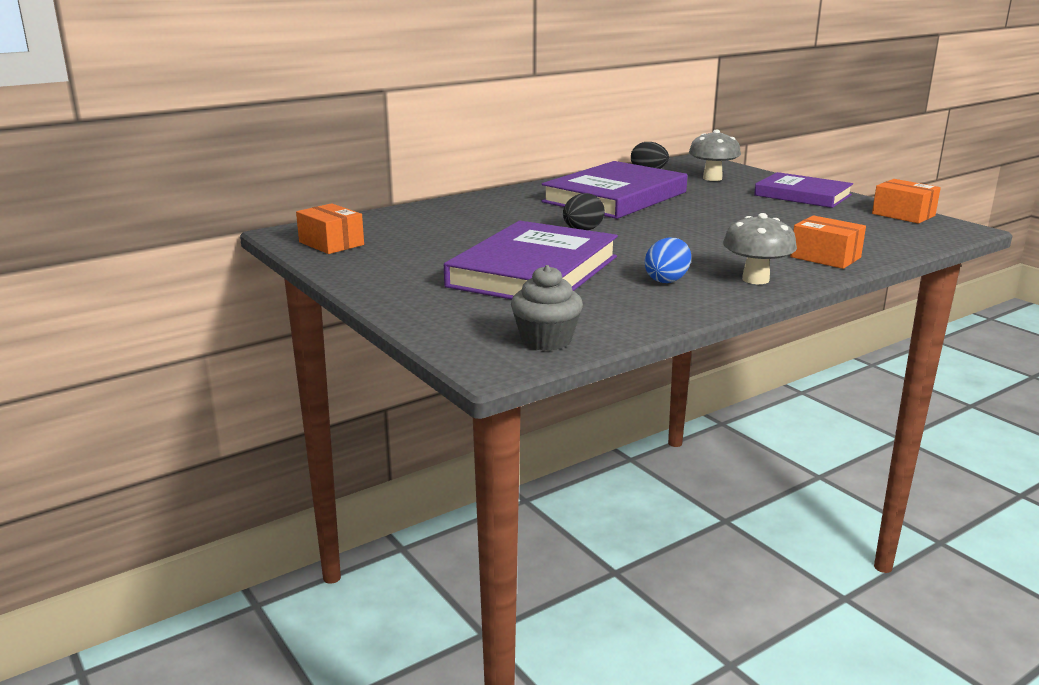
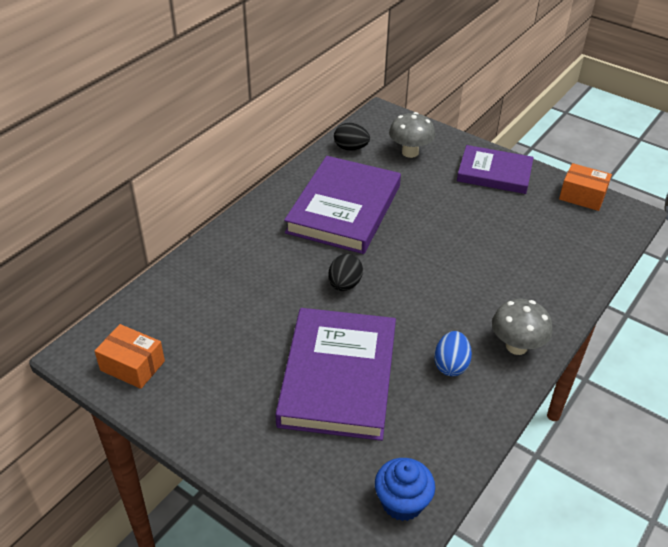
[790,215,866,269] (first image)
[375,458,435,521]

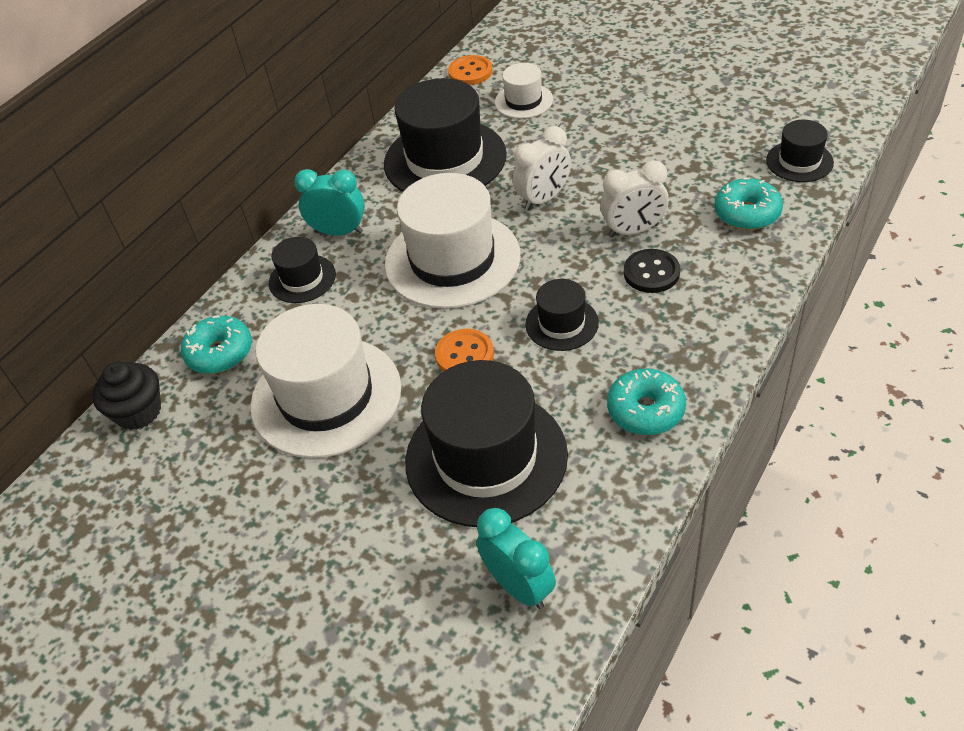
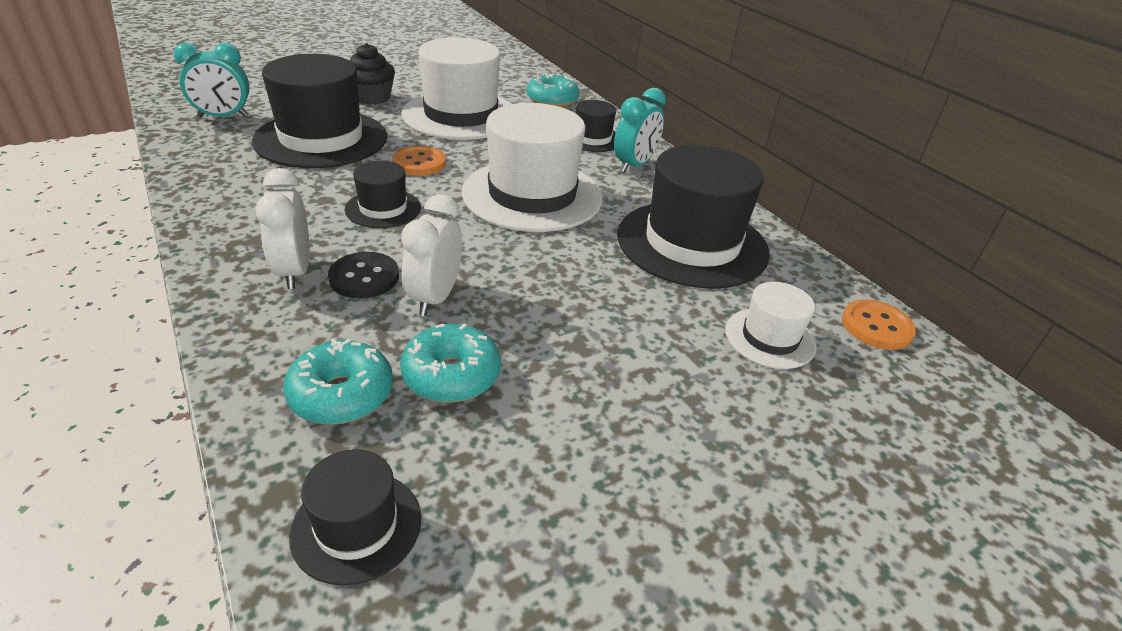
[350,43,395,105]
[256,168,309,289]
[400,323,501,403]

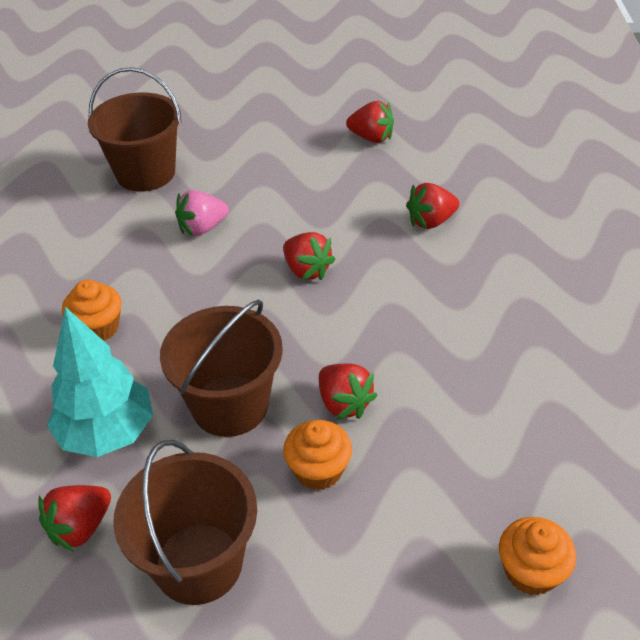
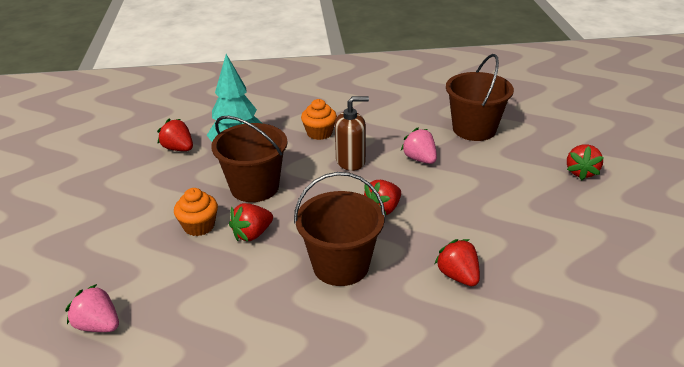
[335,96,369,171]
[294,172,386,286]
[567,144,604,181]
[65,284,119,332]

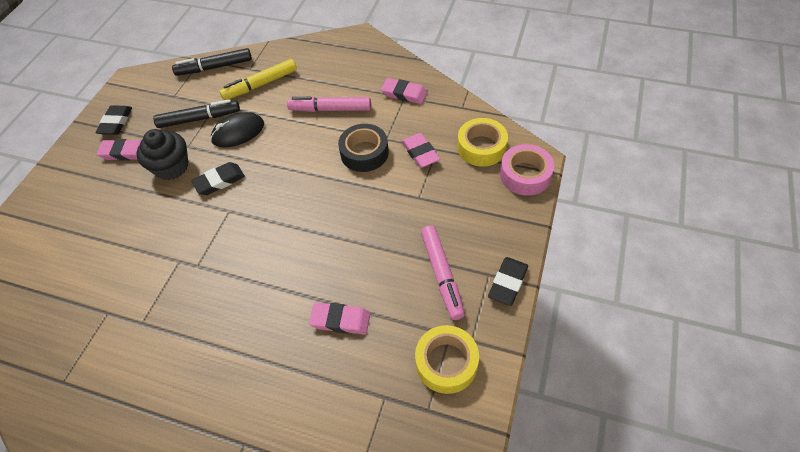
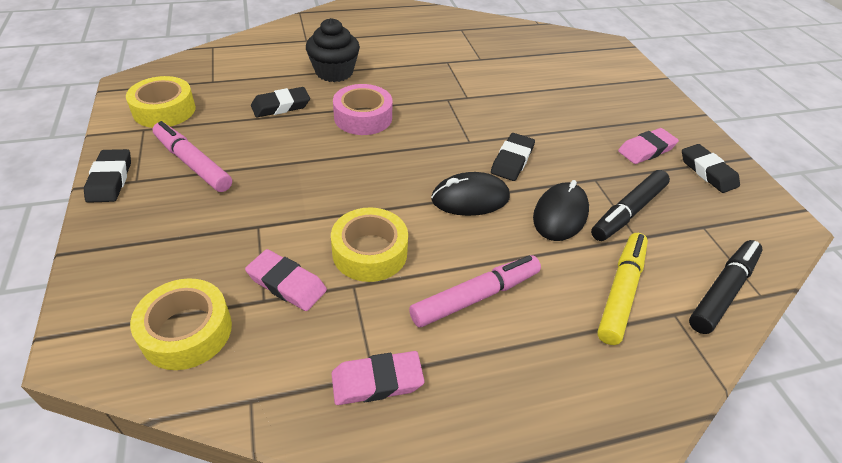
[431,172,510,216]
[306,18,360,82]
[333,84,393,135]
[251,87,310,117]
[331,207,408,282]

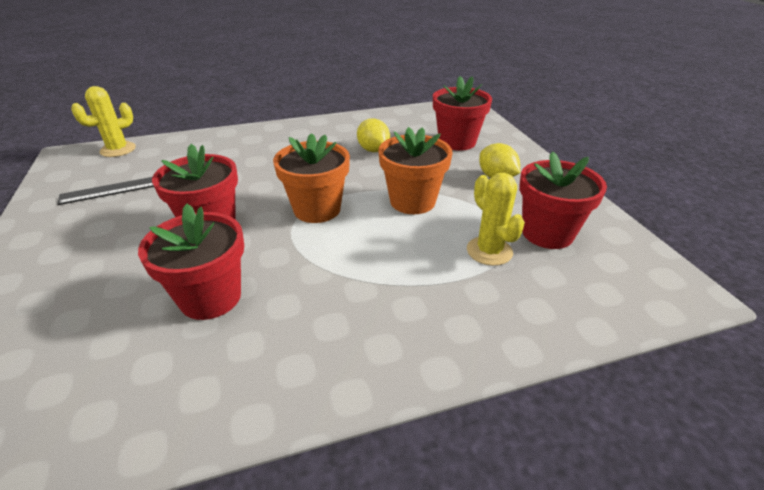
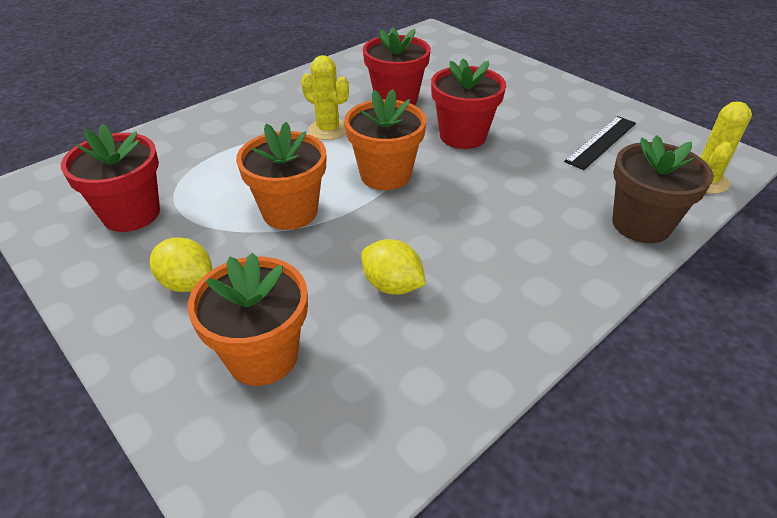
[612,135,713,243]
[301,55,349,140]
[188,253,308,386]

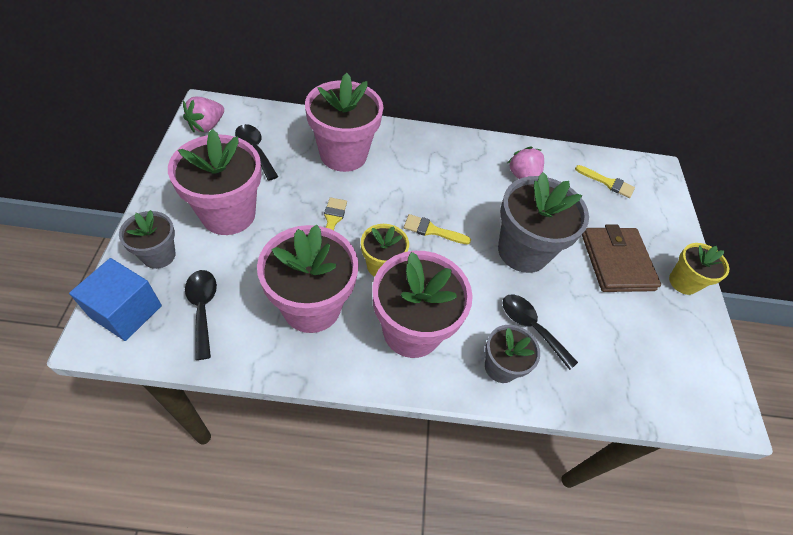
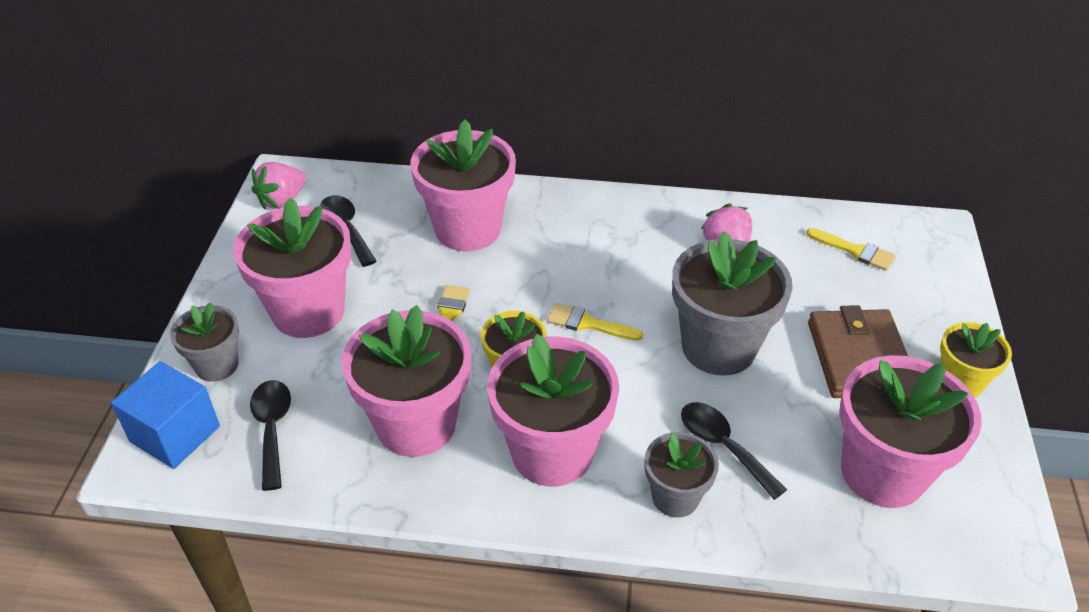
[839,355,982,508]

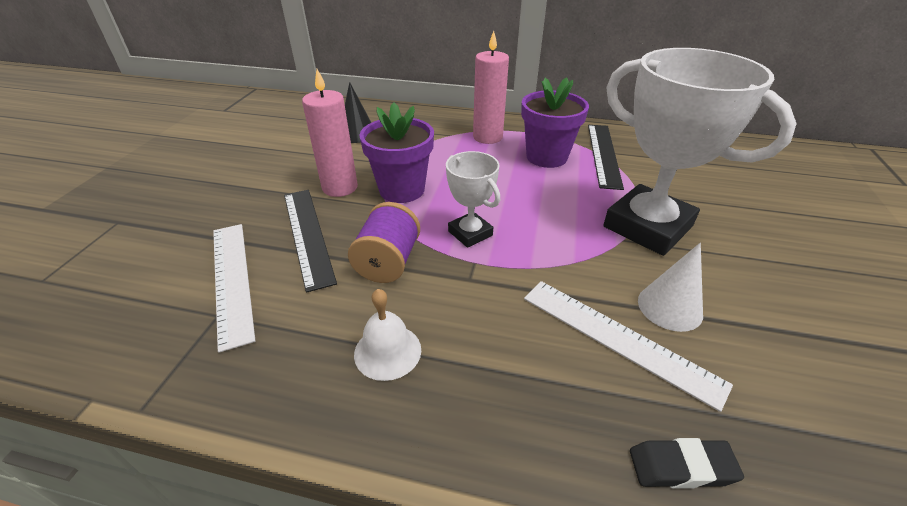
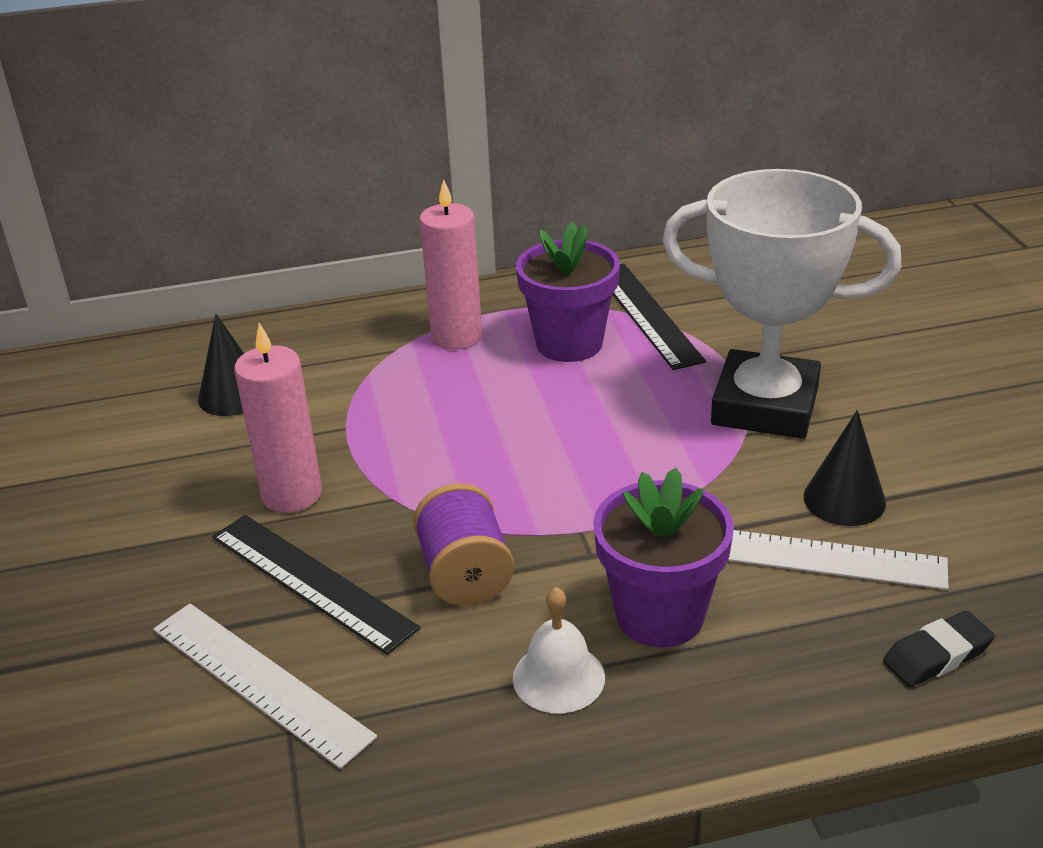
[446,151,500,248] (first image)
[593,467,734,647]
[804,410,886,526]

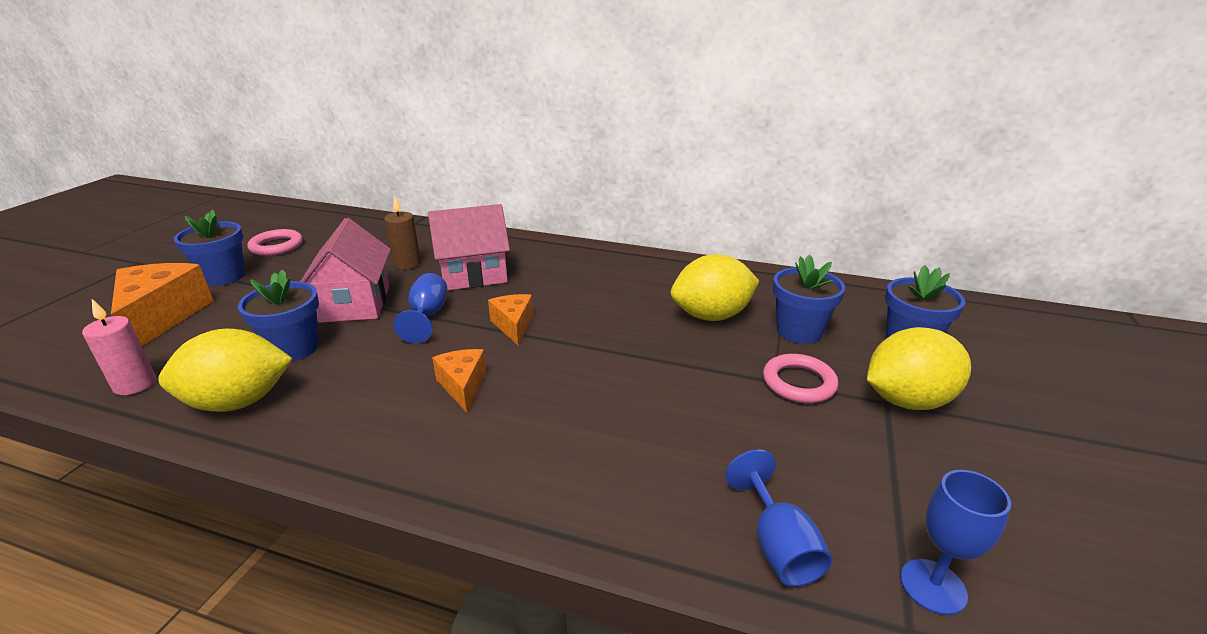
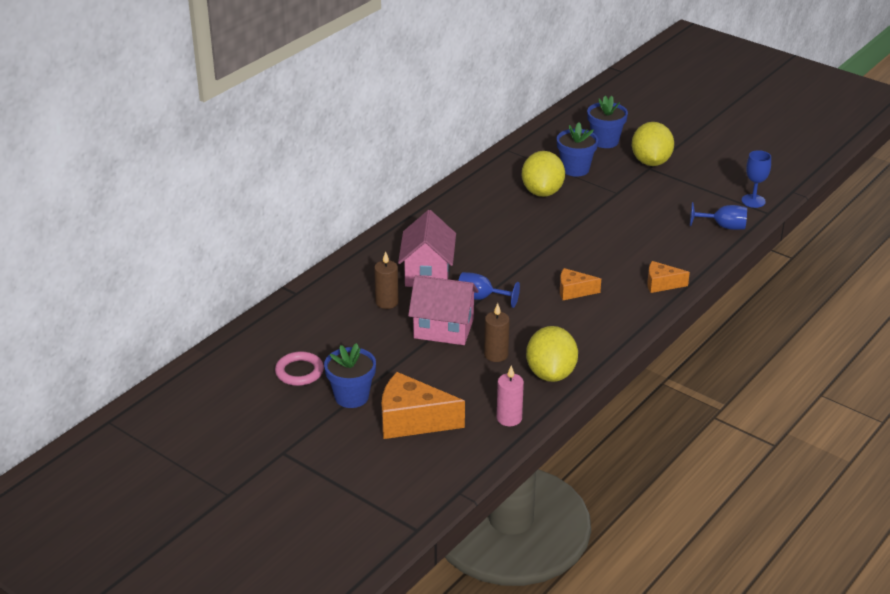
[763,354,839,403] (first image)
[647,261,690,293]
[484,303,510,362]

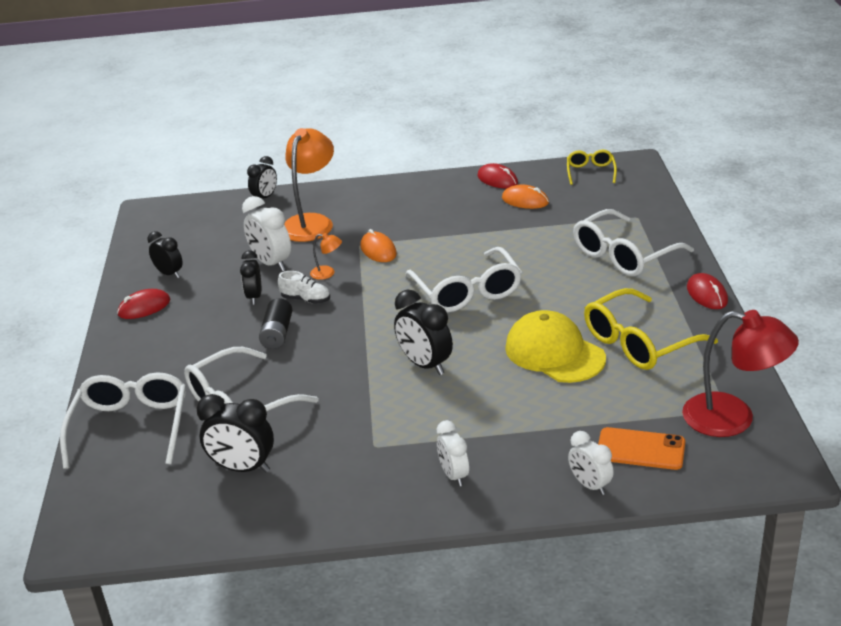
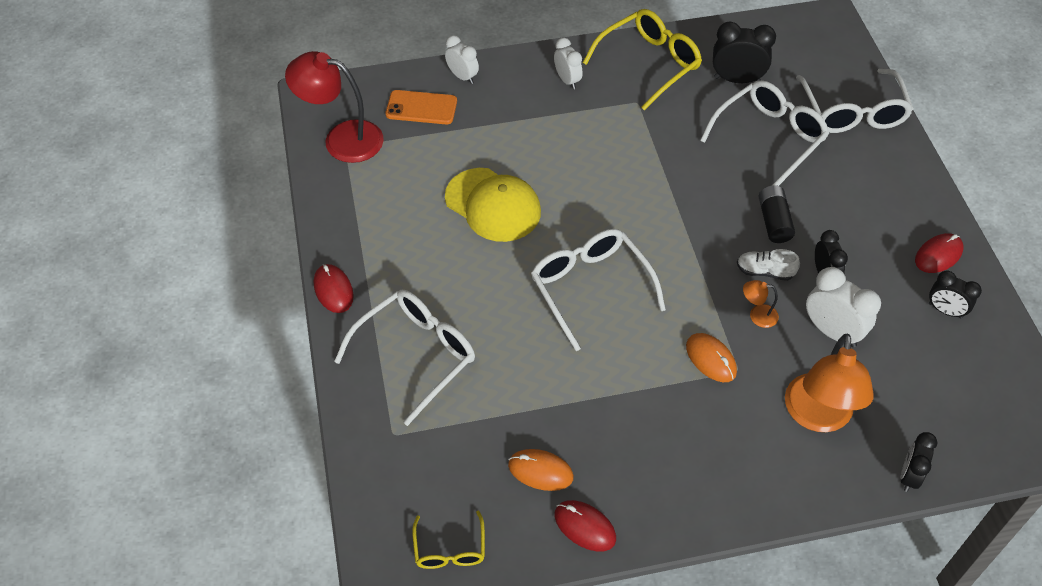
[394,290,453,375] (first image)
[583,9,702,110]

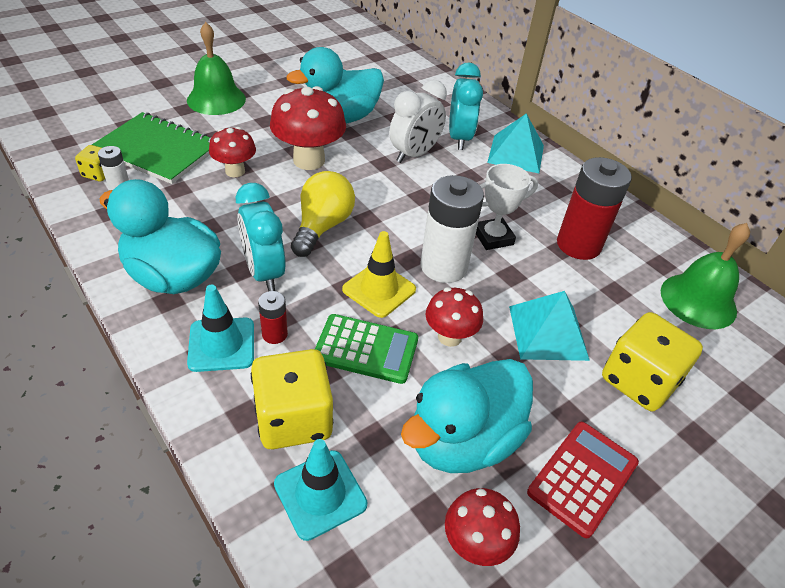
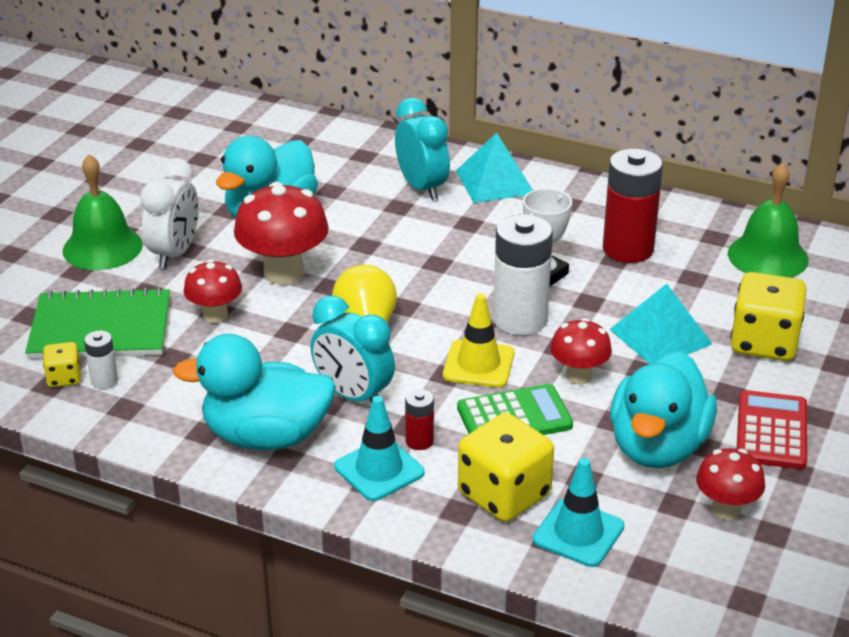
[140,158,199,269]

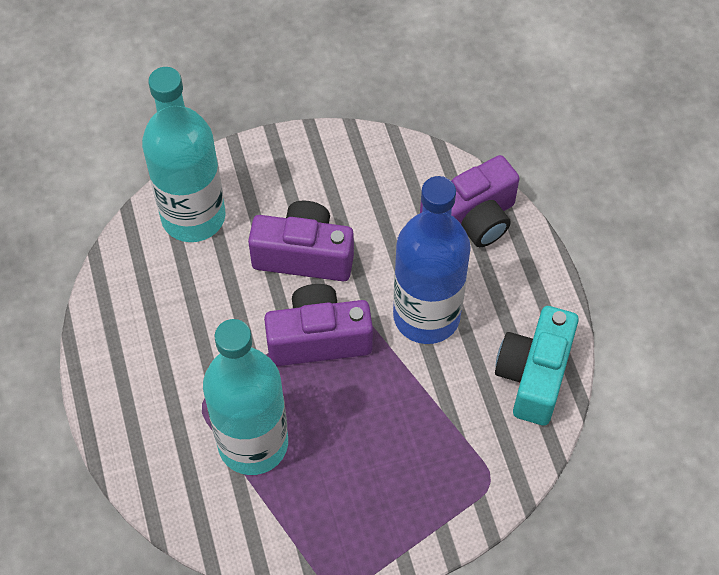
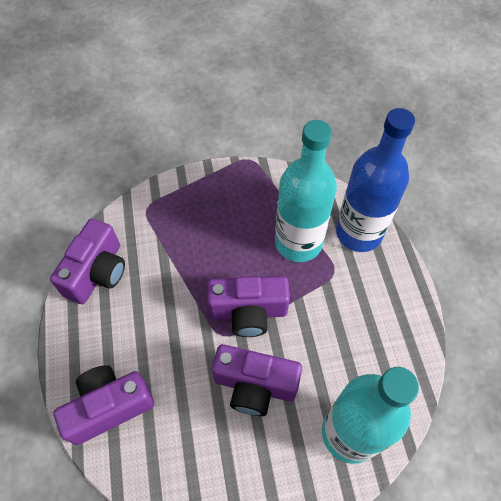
[336,108,415,252]
[50,218,125,304]

